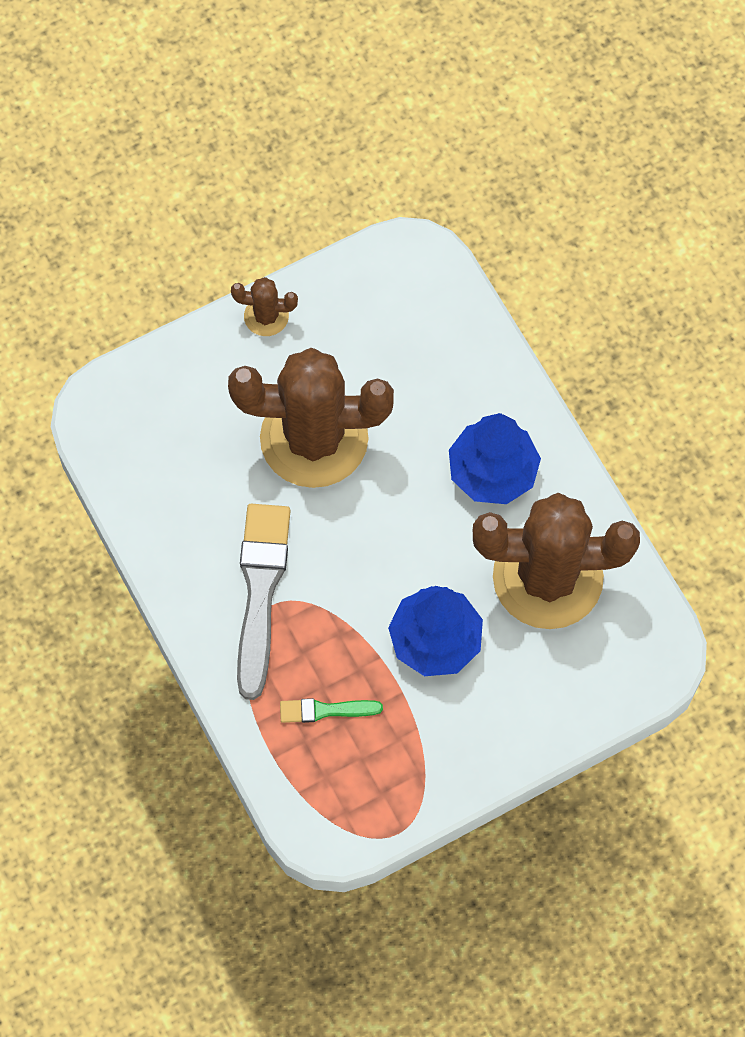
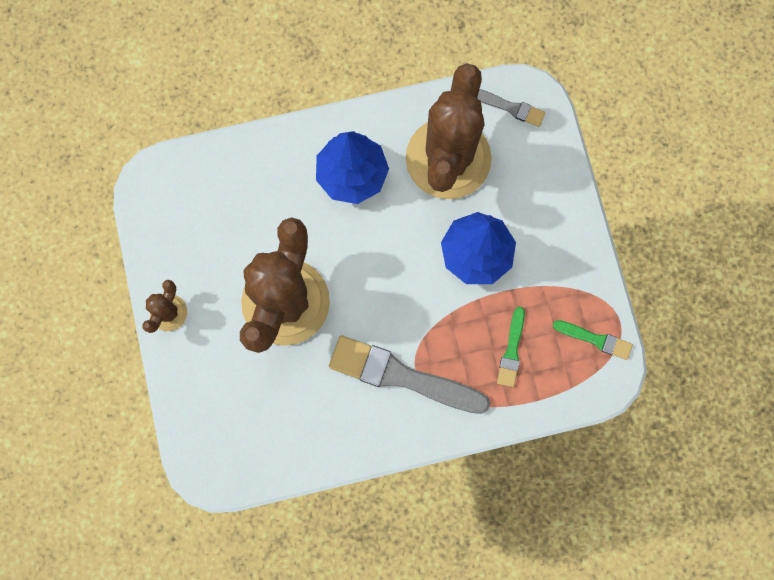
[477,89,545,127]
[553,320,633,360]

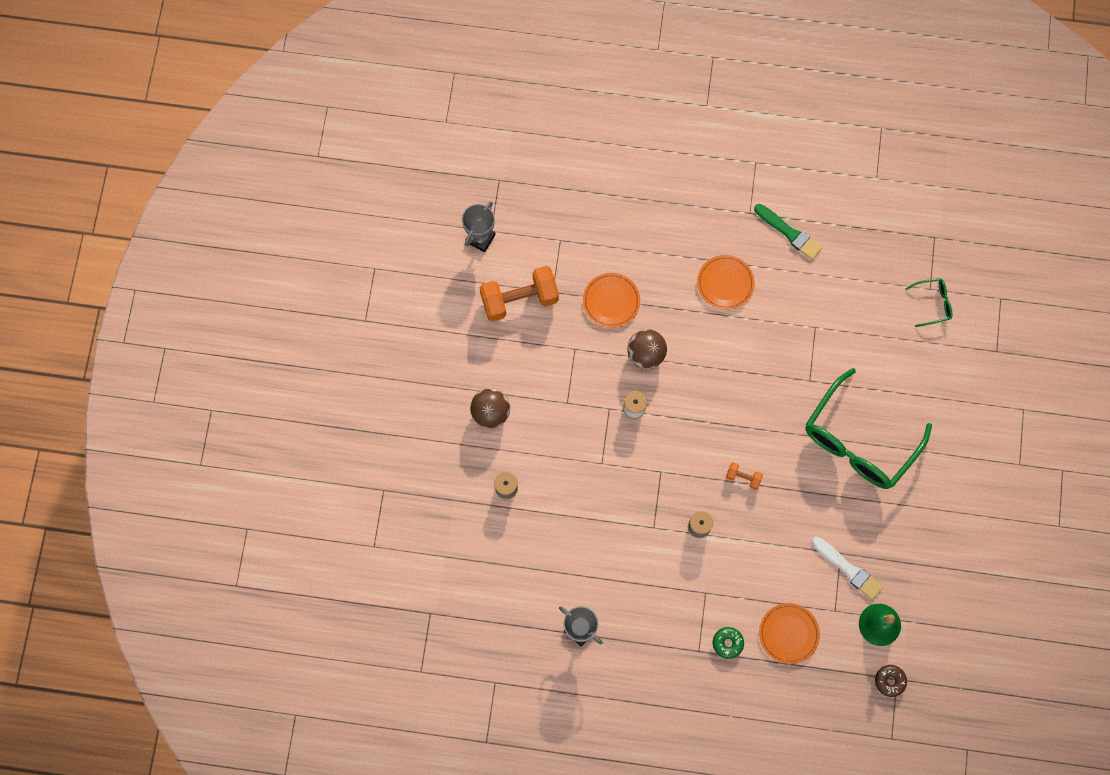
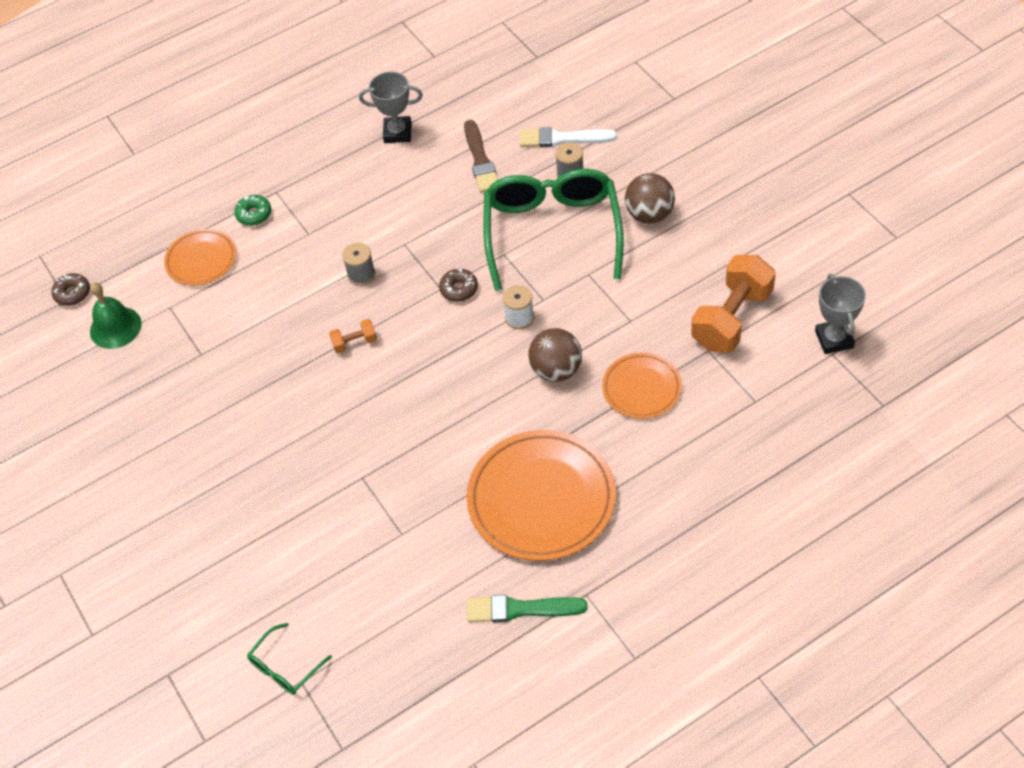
[439,268,478,302]
[464,120,498,193]
[484,169,624,291]
[520,127,617,147]
[466,430,616,561]

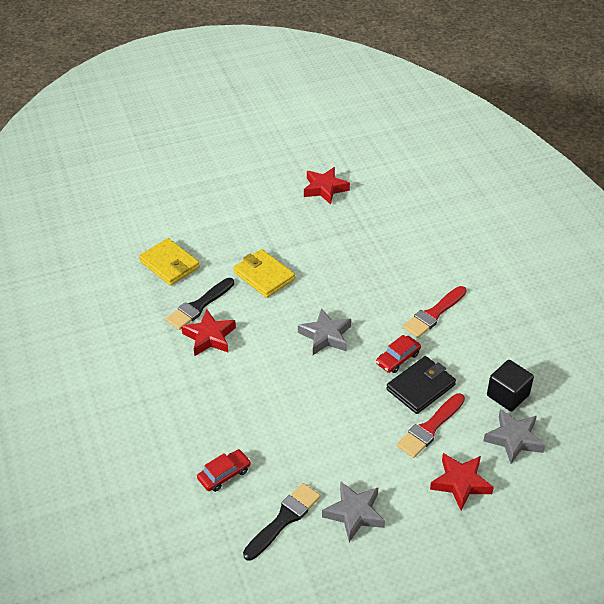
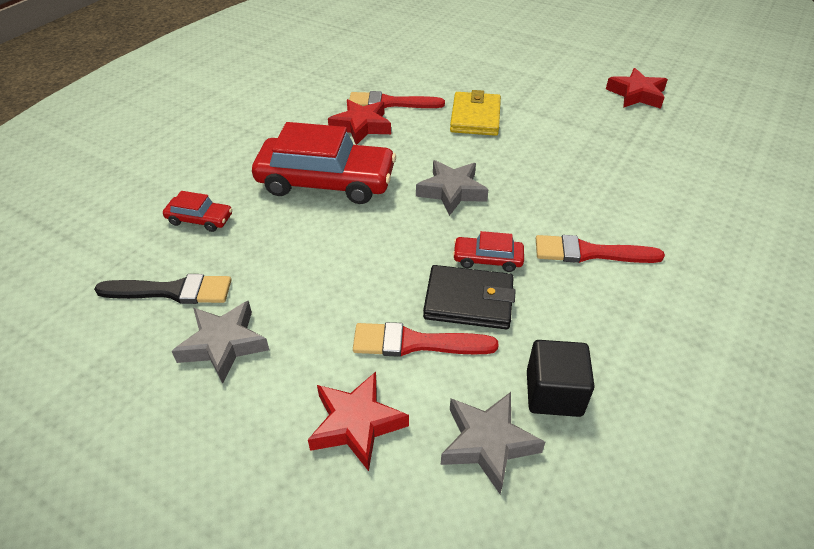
[139,238,200,286] (first image)
[252,122,396,204]
[349,91,445,108]

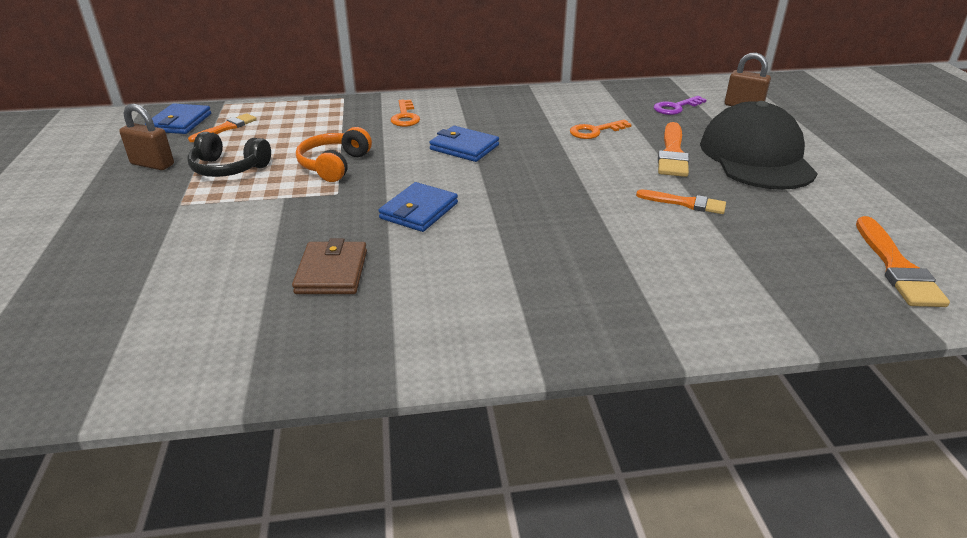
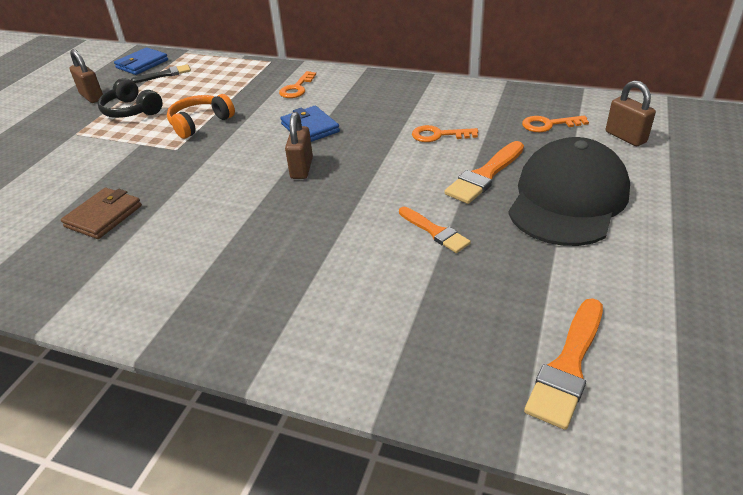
[378,182,458,232] (first image)
[285,112,313,179]
[131,64,191,83]
[522,115,589,132]

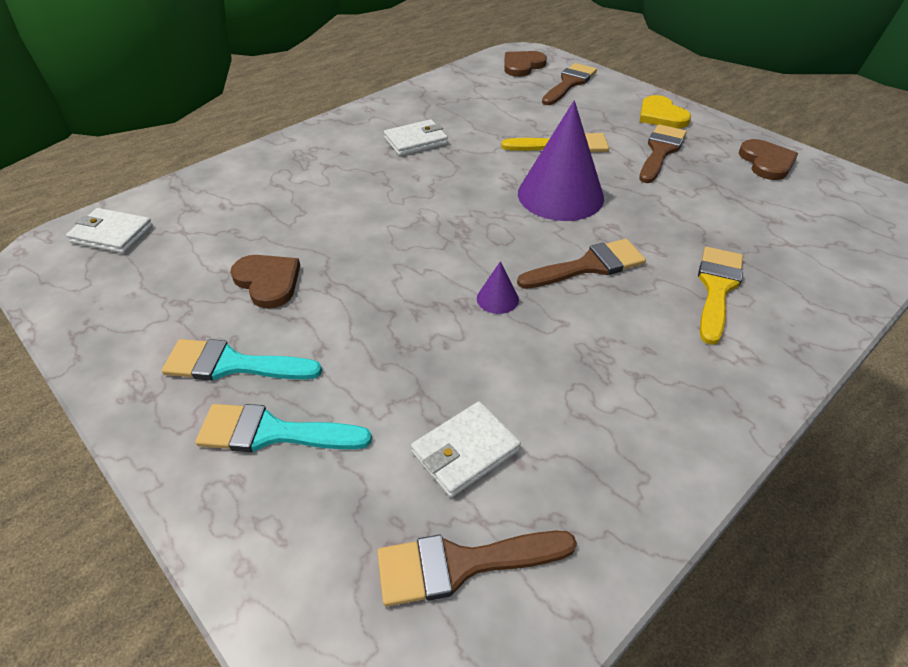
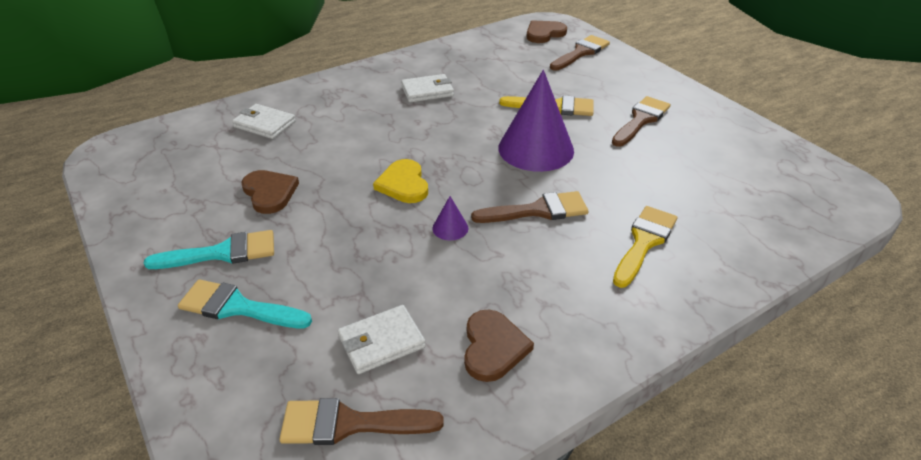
[232,104,296,139]
[373,159,428,203]
[464,309,534,382]
[144,230,274,269]

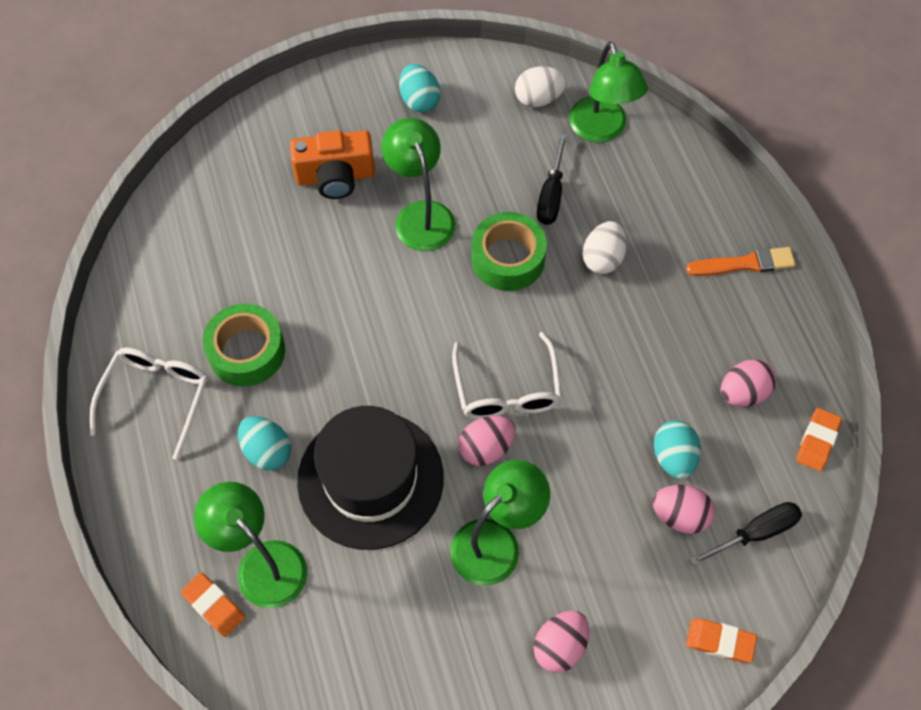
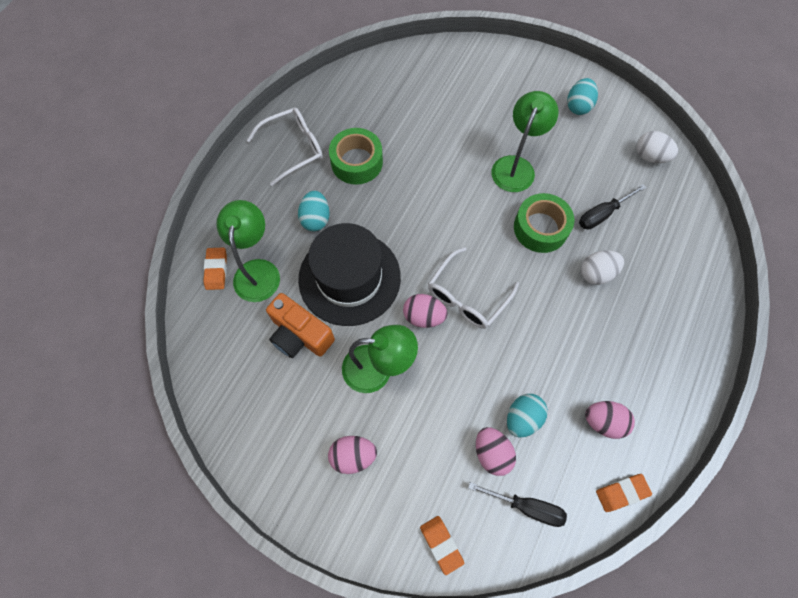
[569,42,648,143] (first image)
[686,247,796,276] (first image)
[266,293,335,358]

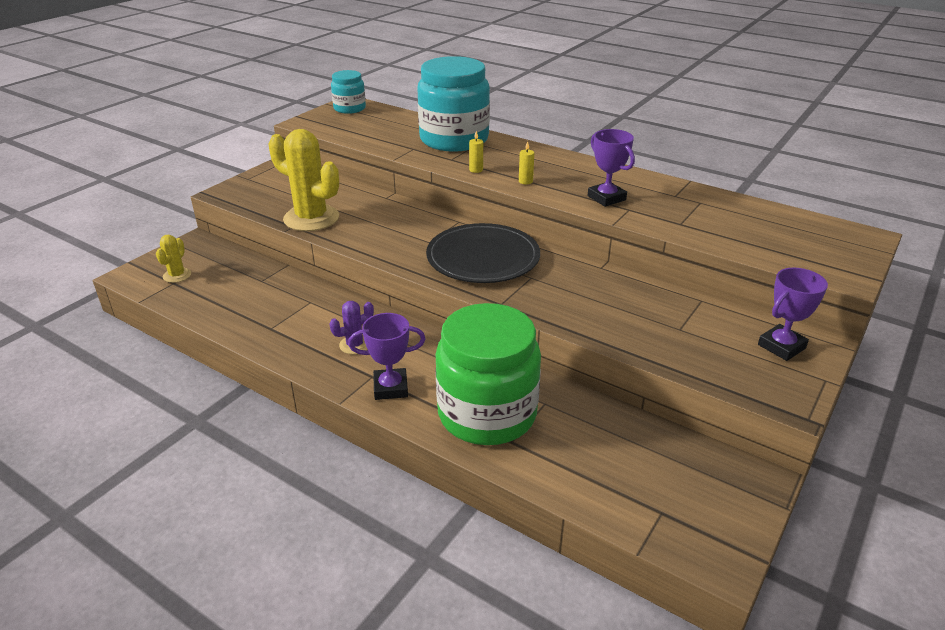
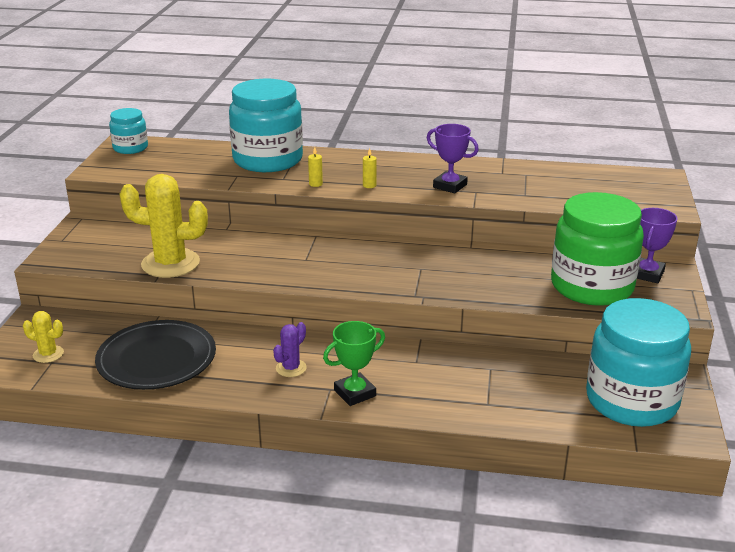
[586,298,691,427]
[95,320,216,390]
[551,192,644,306]
[323,321,385,406]
[23,311,64,363]

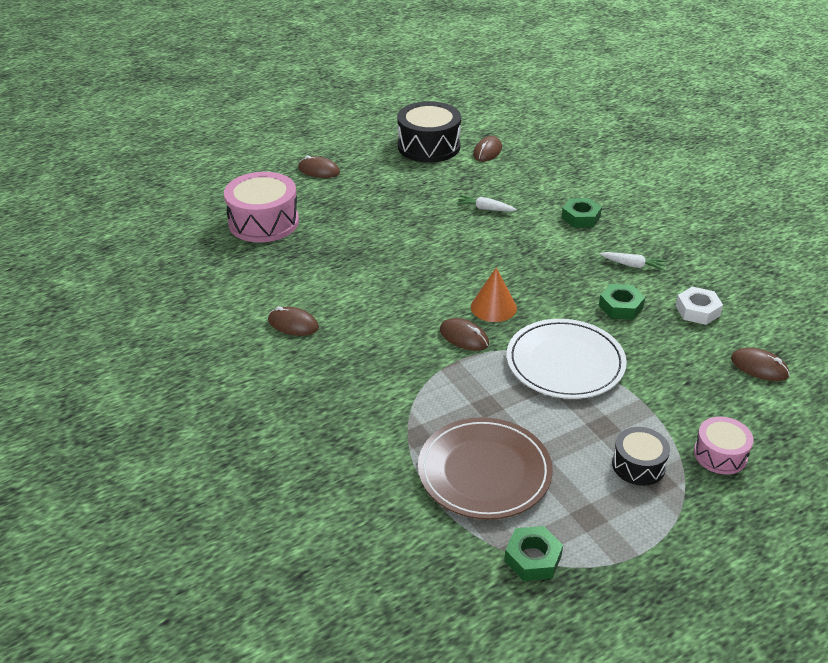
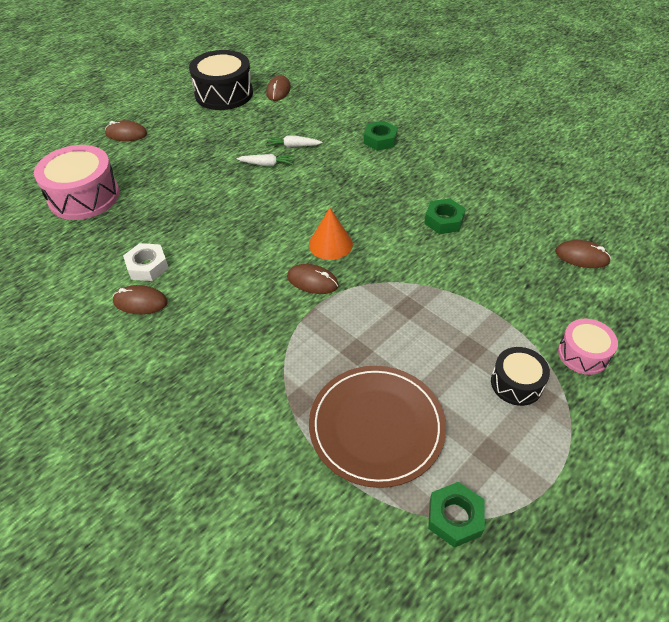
[507,319,627,399] (first image)
[237,154,295,166]
[123,243,169,281]

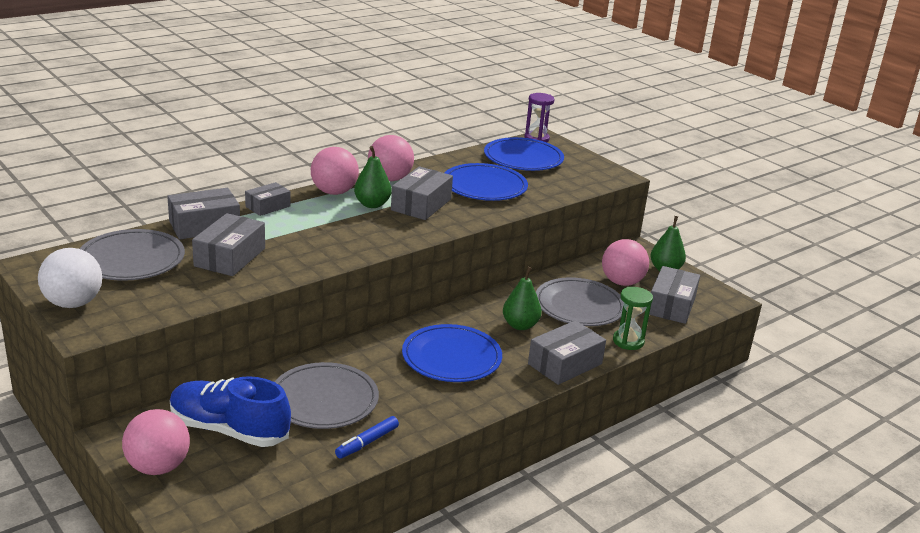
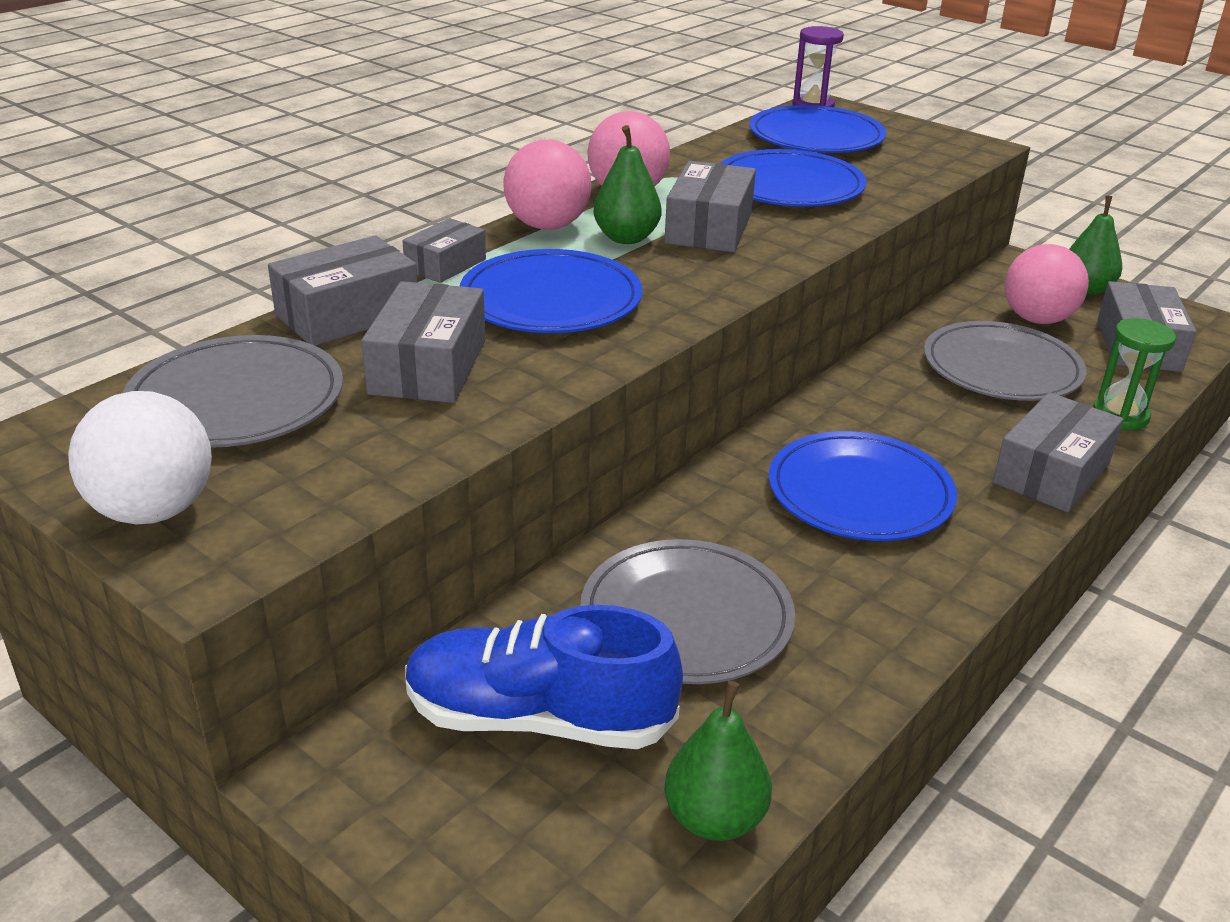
[122,409,190,475] (first image)
[335,416,399,458] (first image)
[460,249,642,333]
[664,681,772,841]

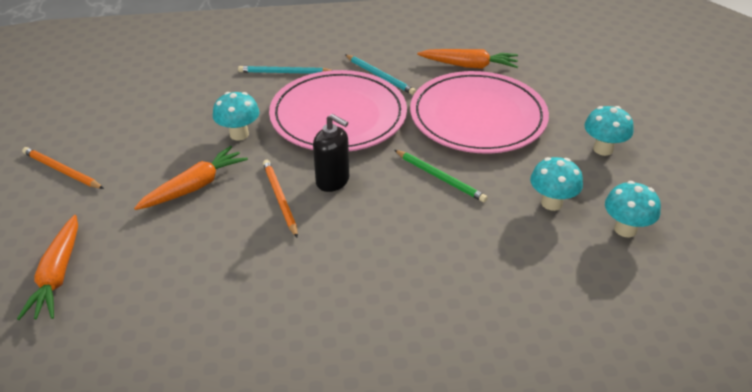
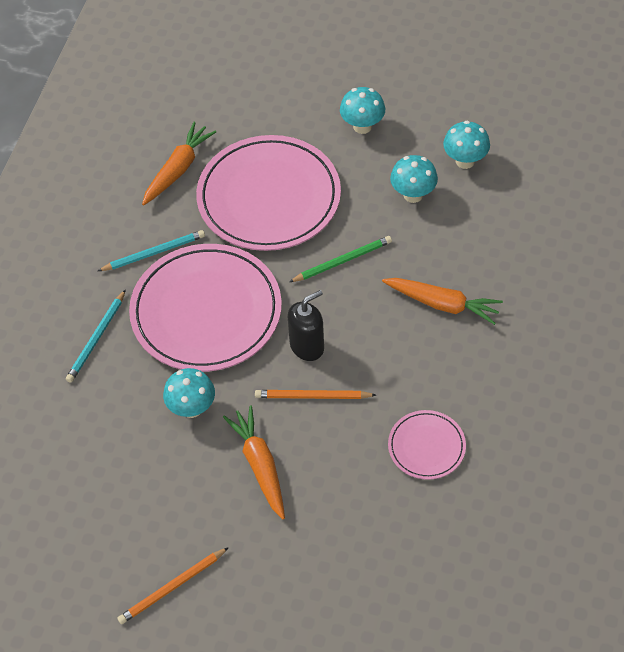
[388,410,466,480]
[382,278,503,325]

